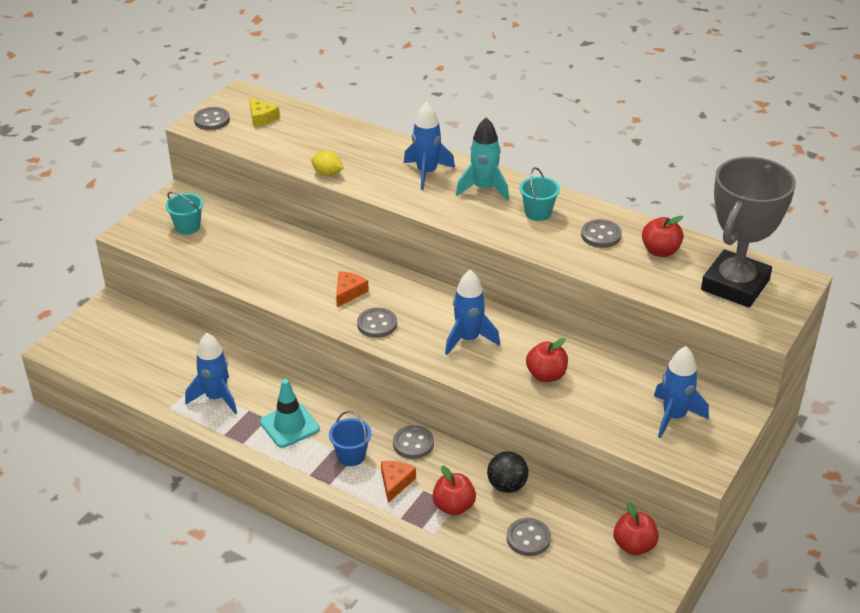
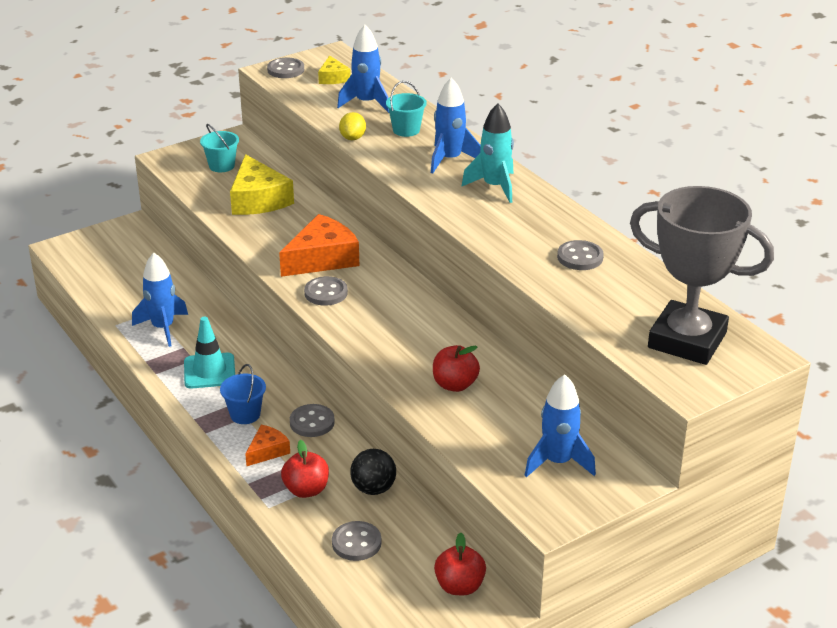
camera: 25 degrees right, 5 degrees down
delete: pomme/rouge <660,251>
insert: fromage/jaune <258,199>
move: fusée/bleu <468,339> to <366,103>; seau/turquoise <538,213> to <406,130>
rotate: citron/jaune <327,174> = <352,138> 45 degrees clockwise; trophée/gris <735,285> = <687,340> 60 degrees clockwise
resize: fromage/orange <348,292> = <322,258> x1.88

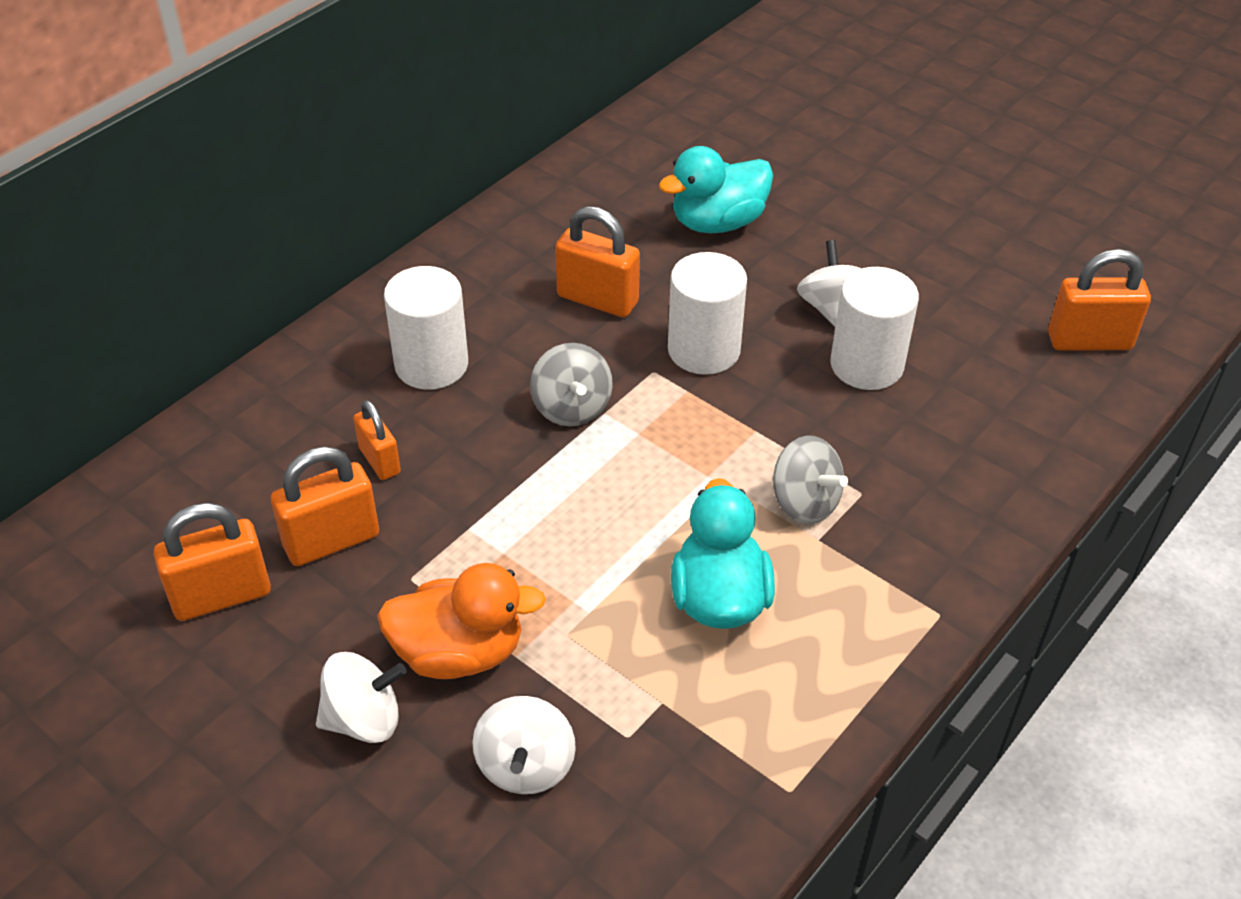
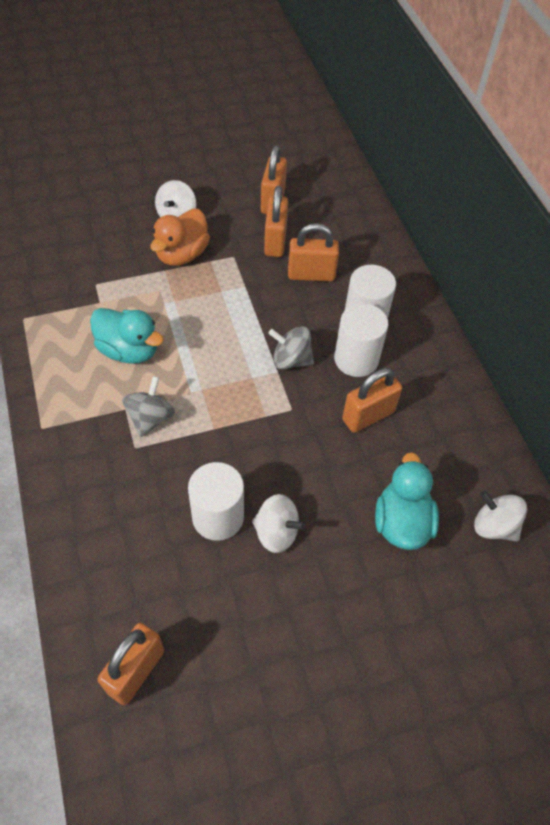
camera: 120 degrees right, 10 degrees up
move: toupie/blanc <525,766> to <494,526>; cylindre/blanc <704,350> to <356,359>
rotate: toupie/gris <804,503> = <150,418> 120 degrees clockwise
resize: cadenas/orange <379,461> = <311,275> x1.59

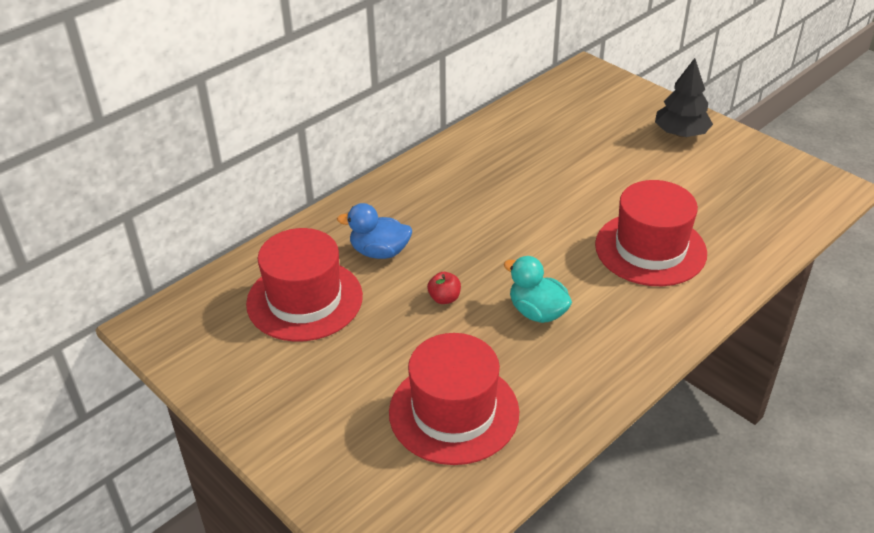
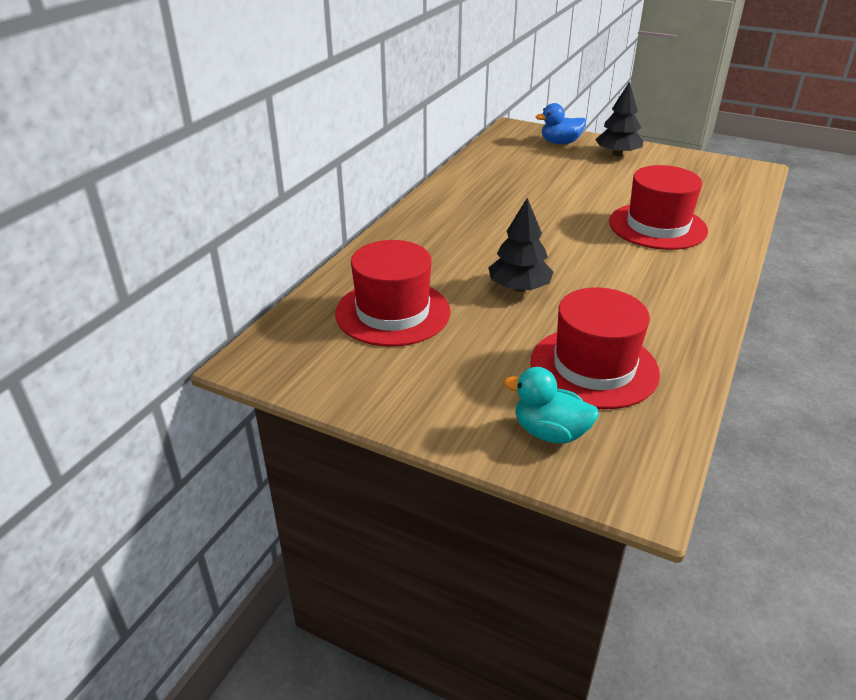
camera: 20 degrees left, 5 degrees down
move: canard/bleu <379,252> to <560,143>; canard/turquoise <537,312> to <550,432>
replace: pomme/rouge <444,298> to arbre/noir <519,288>

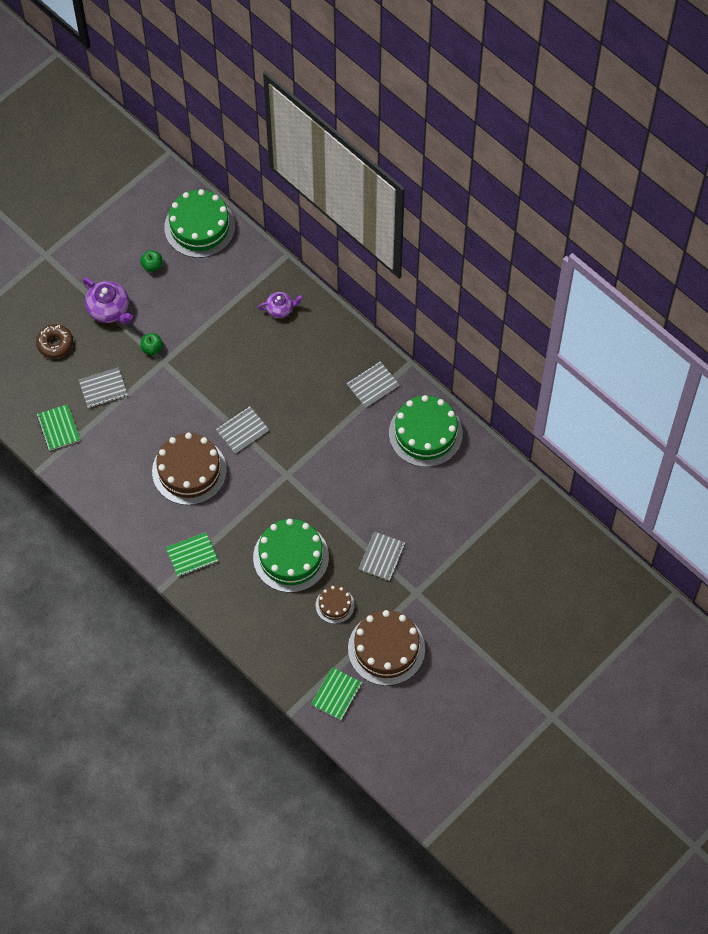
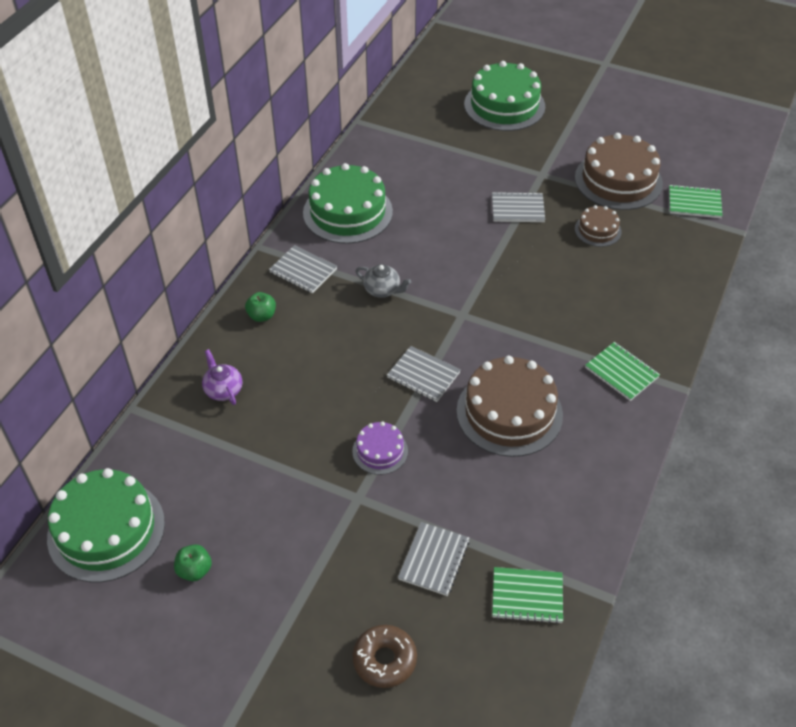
camera: 110 degrees left, 15 degrees down
delete: théière/violet <109,310>
insert: gâteau/violet <380,451>; théière/gris <382,290>
move: pomme/vert <152,348> to <262,316>; gâteau/vert <291,557> to <504,105>
rotate: carnet/vert <58,428> = <527,596> 45 degrees clockwise; carnet/gris <103,388> = <434,560> 60 degrees clockwise

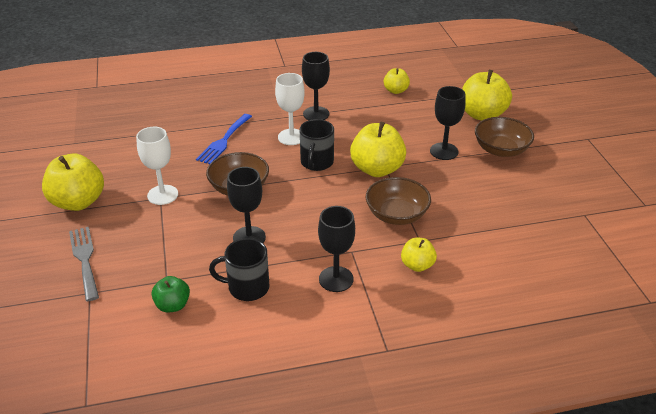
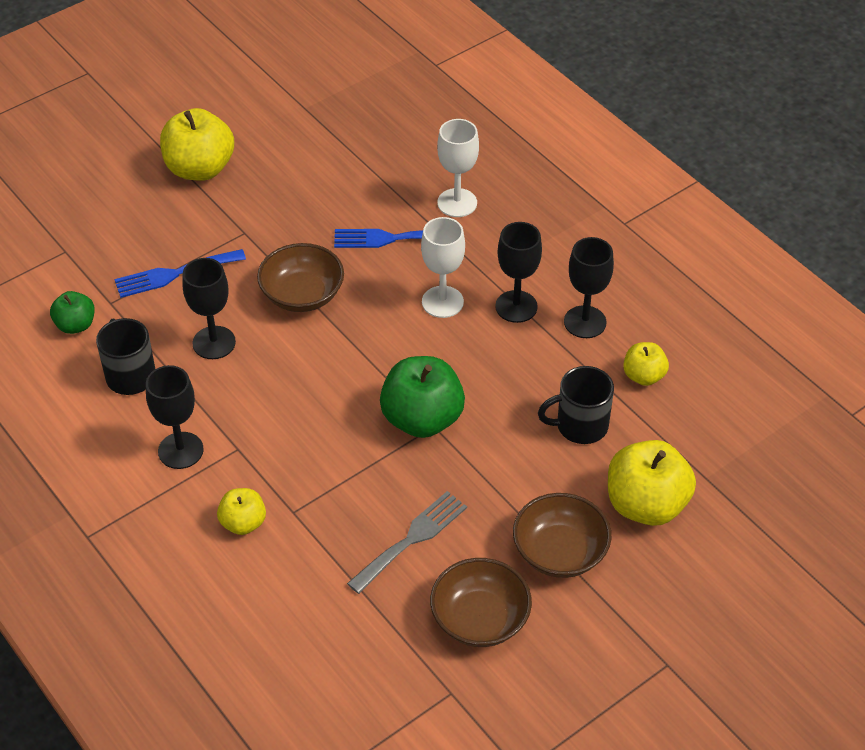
camera: 65 degrees right, 10 degrees up
insert: fourchette/bleu <174,274>
move: fourchette/gris <84,259> to <412,539>; verre à pied/blanc <162,195> to <457,203>; tasse/noir <316,163> to <580,426>; bol/marron <396,215> to <480,619>; verre à pied/noir <444,151> to <585,322>
recolor: pomme/jaune <377,169> to pomme/vert <422,419>

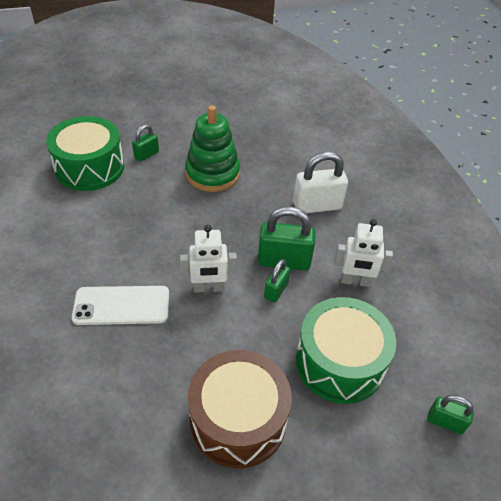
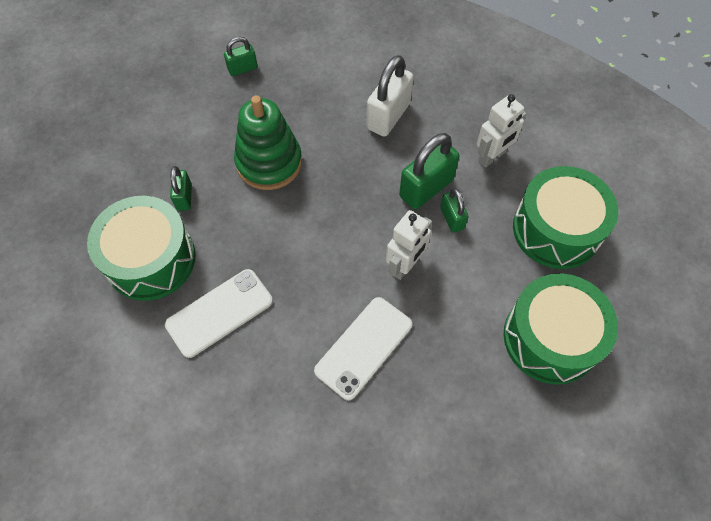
camera: 45 degrees left, 15 degrees up
insert: téléphone/blanc <219,313>
move: cadenas/vert <445,422> to <242,68>
recolor: tambour/marron <238,419> to tambour/vert <550,338>

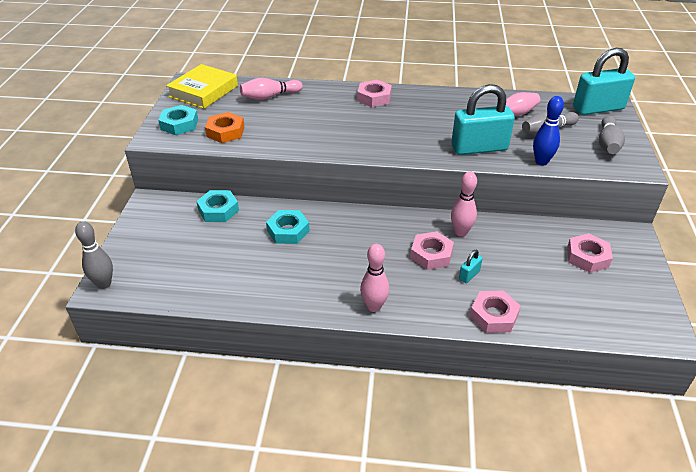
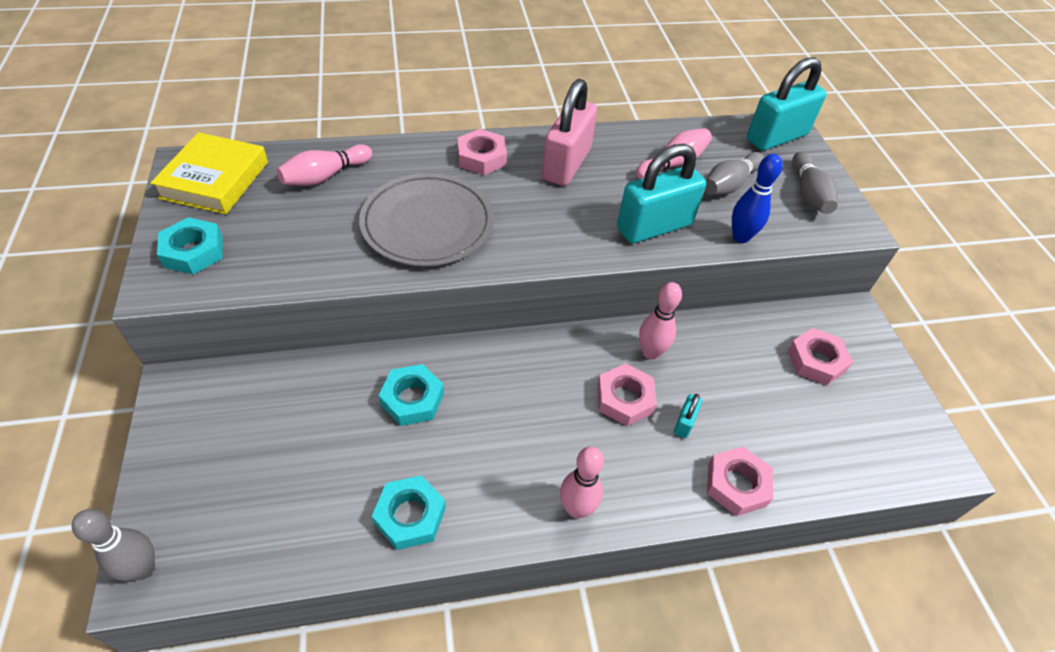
camera: 20 degrees left, 10 degrees up
delete: écrou/orange <225,132>
insert: assiette/gris <427,224>; cadenas/rose <566,164>
move: écrou/turquoise <218,210> to <410,516>

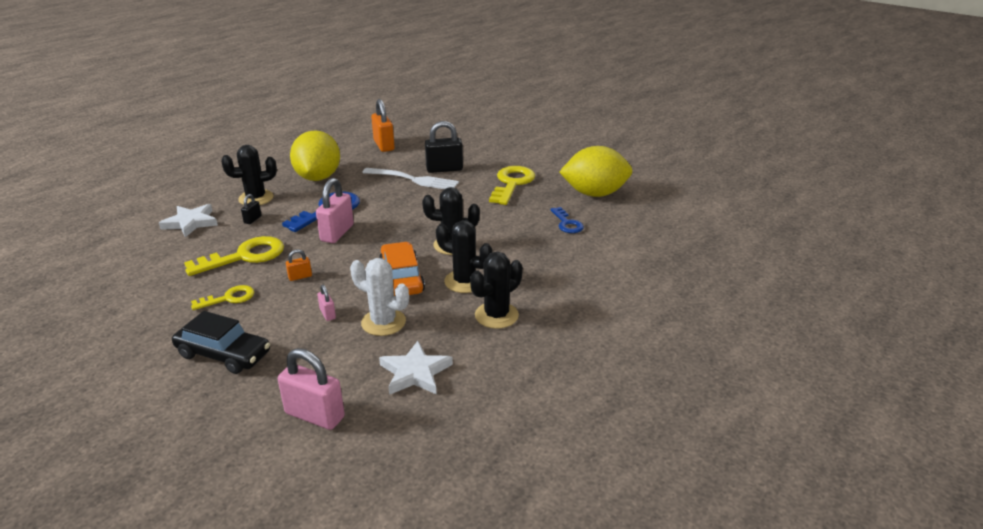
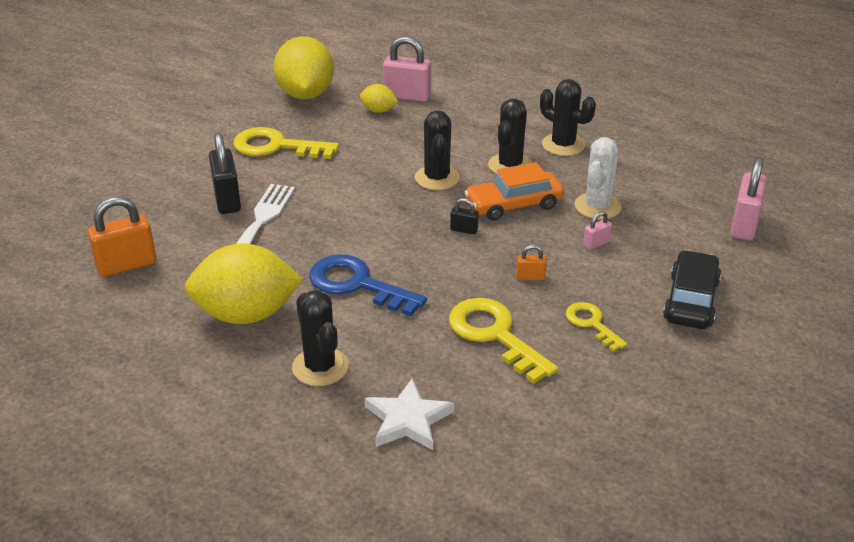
camera: 95 degrees left, 5 degrees up
delete: étoile/blanc <415,372>
move: cadenas/noir <252,219> to <464,230>; cadenas/rose <337,233> to <407,96>
replace: clé/bleu <567,223> to citron/jaune <378,111>
rotate: cadenas/orange <300,277> = <530,277> 60 degrees counterclockwise

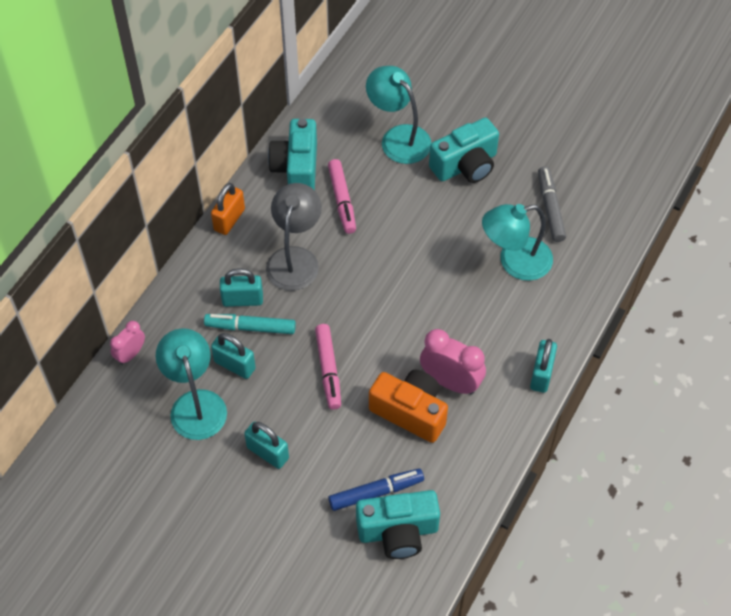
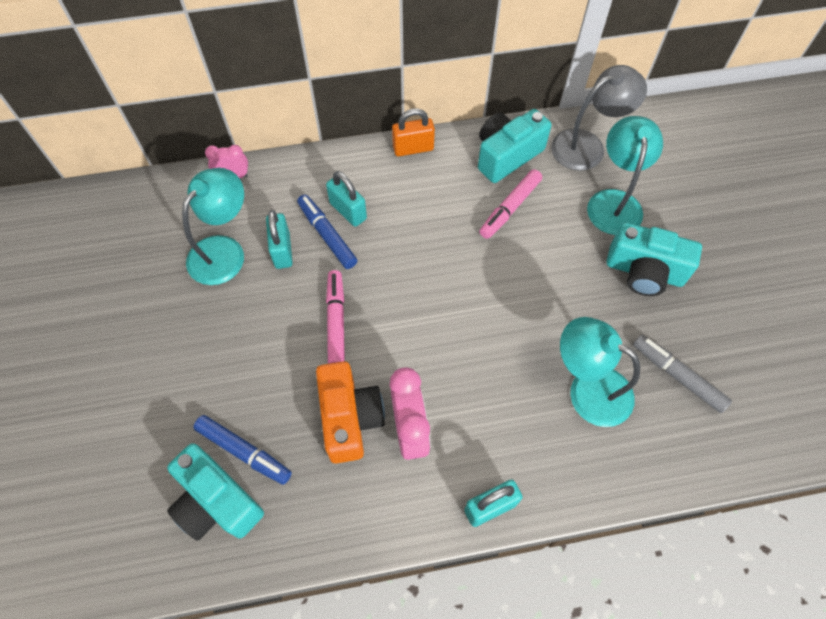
camera: 50 degrees right, 5 degrees up
delete: cadenas/turquoise <267,453>
move: lampe/gris <295,259> to <587,145>
recolor: feutre/turquoise <250,327> to feutre/bleu <327,235>
rotate: feutre/rose <328,370> = <336,321> 135 degrees clockwise; feutre/gris <550,208> = <677,376> 90 degrees counterclockwise

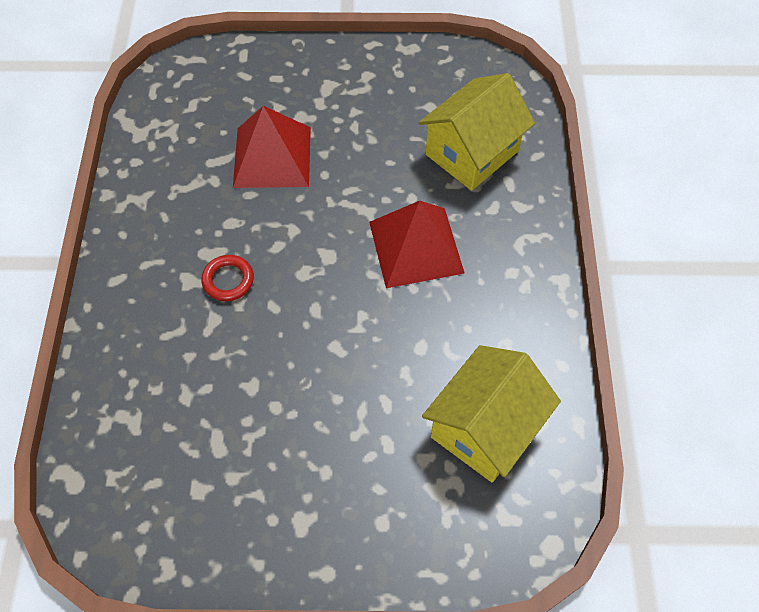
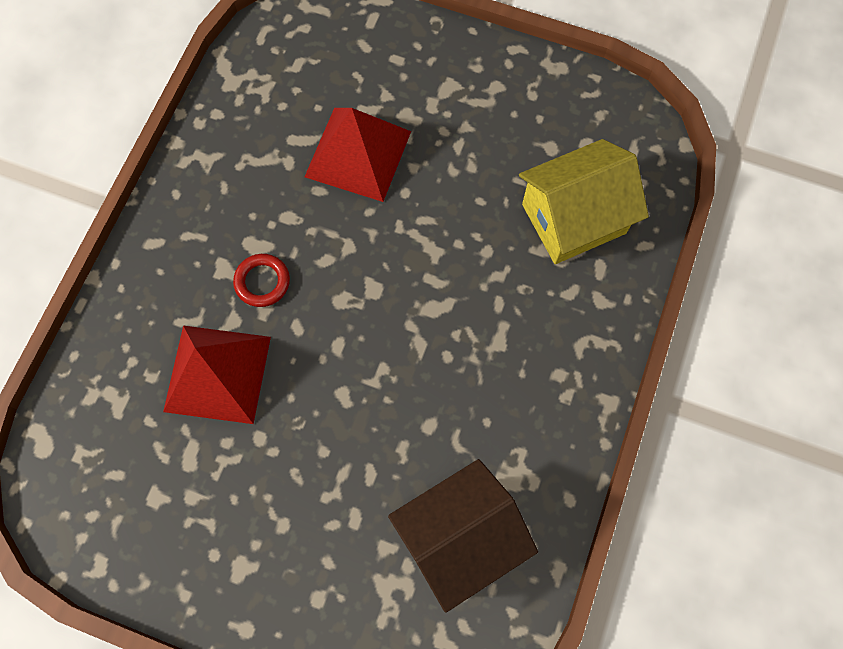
camera: 20 degrees right, 10 degrees up
move: pyramide/rouge <416,247> to <217,374>
recolor: maison/jaune <485,428> to maison/marron <459,538>

